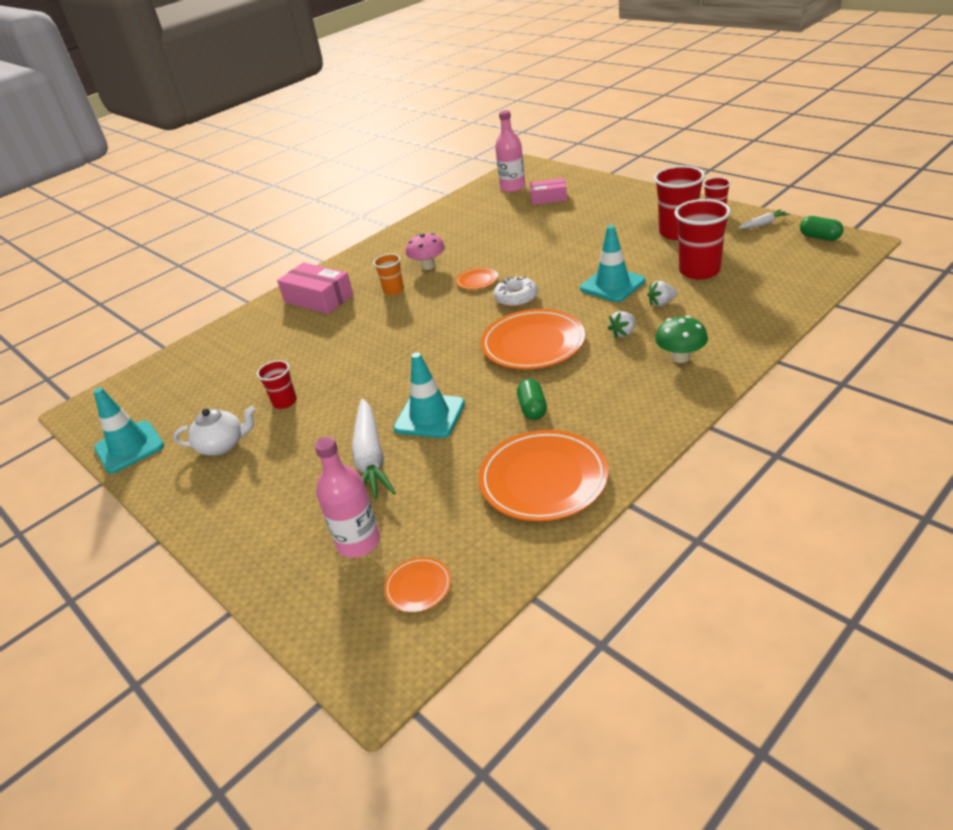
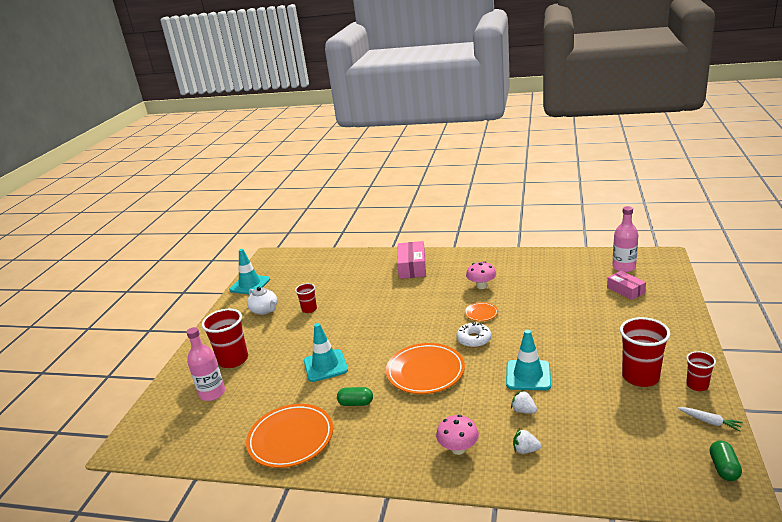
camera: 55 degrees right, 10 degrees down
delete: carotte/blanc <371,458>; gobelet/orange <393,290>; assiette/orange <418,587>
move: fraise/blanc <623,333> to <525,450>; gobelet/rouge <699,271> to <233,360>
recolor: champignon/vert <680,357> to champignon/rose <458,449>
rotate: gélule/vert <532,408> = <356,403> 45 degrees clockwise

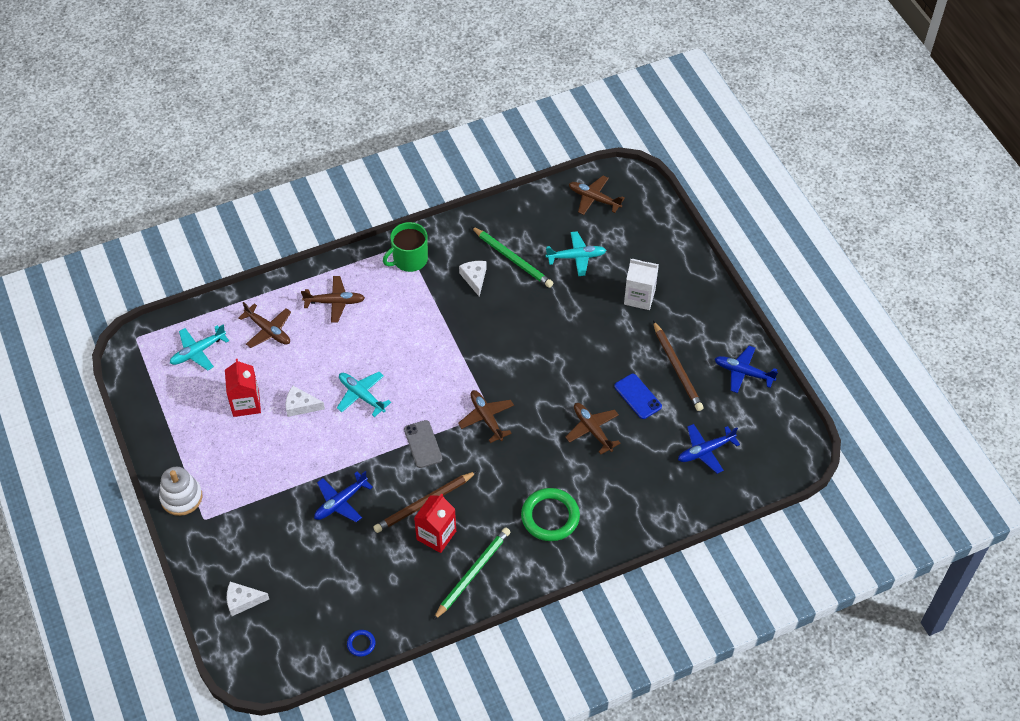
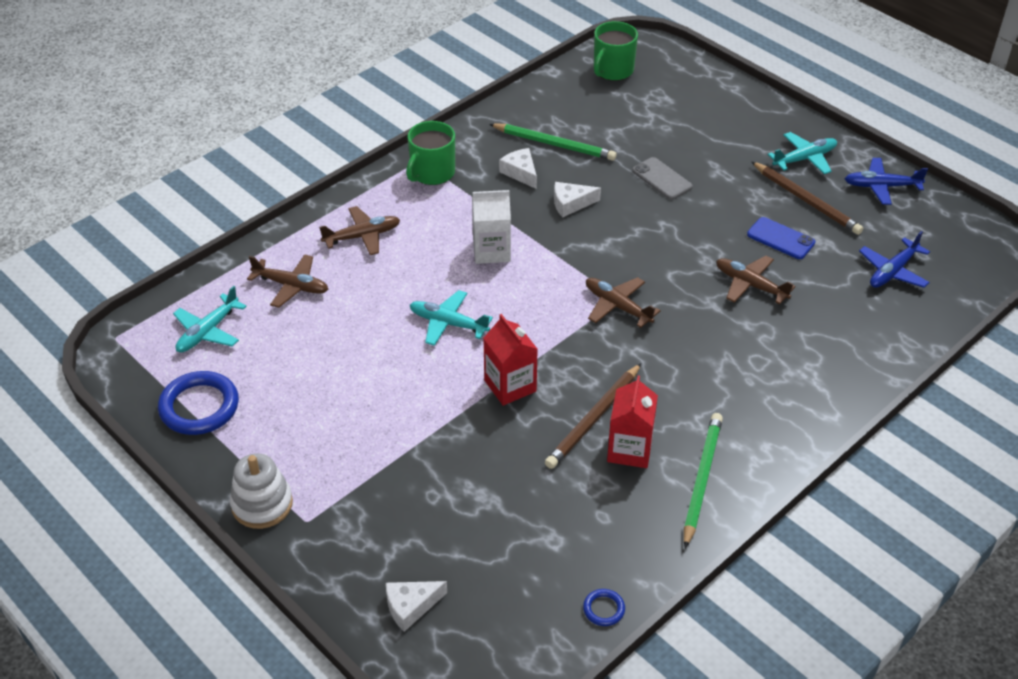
camera: 20 degrees left, 10 degrees down
delete: avion/bleu <341,502>; anneau/vert <550,516>
insert: anneau/bleu <199,407>
move: brique de lait/rouge <246,403> to <510,386>; fromage/blanc <301,406> to <570,204>; téléphone/gris <423,444> to <662,179>; avion/turquoise <576,257> to <804,159>; brique de lait/blanc <639,297> to <491,251>
replace: avion/marron <594,199> to tasse/vert <612,70>

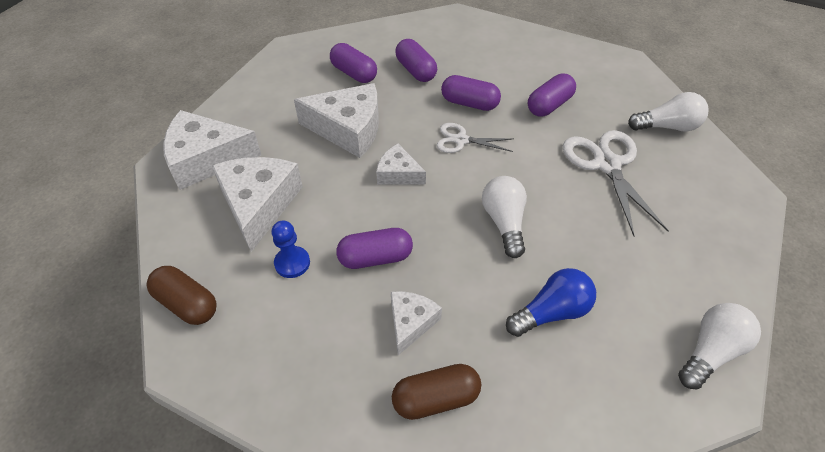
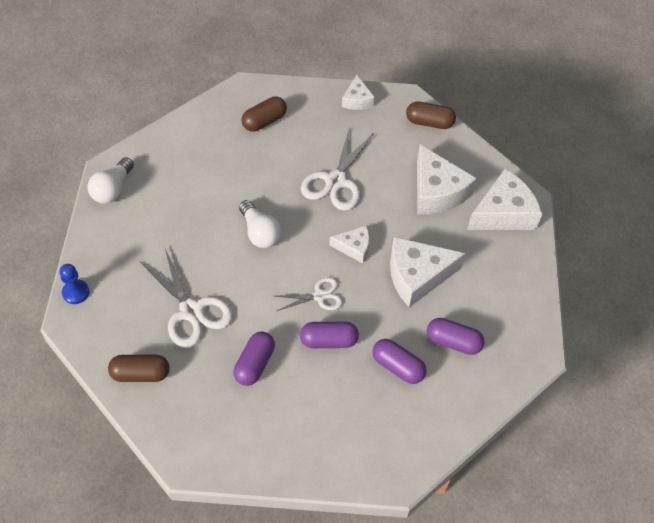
camera: 155 degrees right, 5 degrees up
delete: ampoule/bleu <551,312>
move: pion/bleu <292,263> to <76,292>; fromage/blanc <411,322> to <357,100>
replace: gélule/violet <375,258> to ciseaux/blanc <336,181>; ampoule/blanc <667,127> to gélule/marron <140,374>

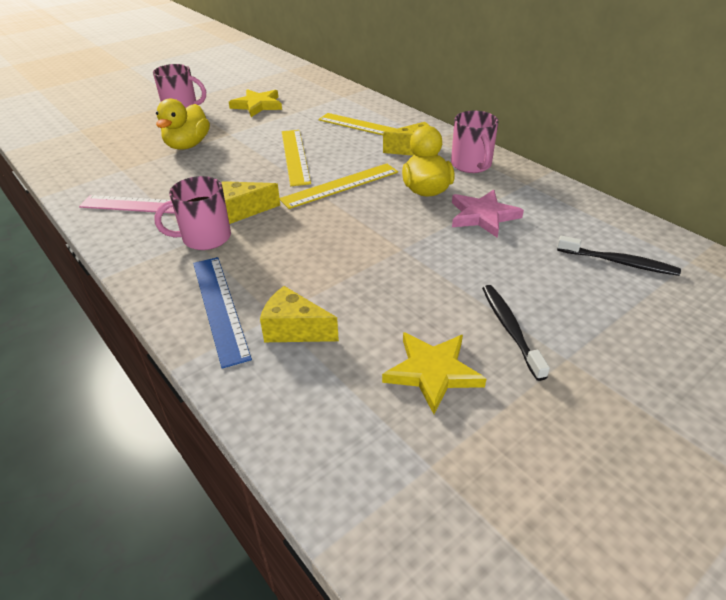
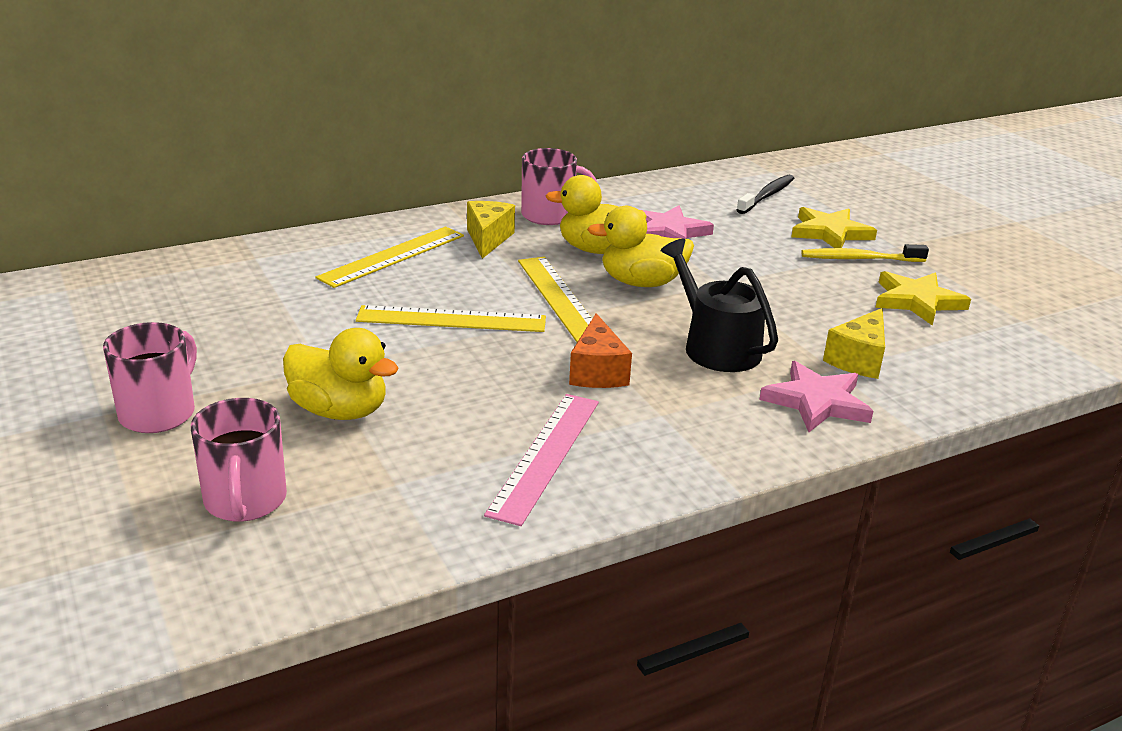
camera: 80 degrees left, 10 degrees down
insert: canard/jaune <641,282>; arrosoir/noir <716,346>
move: tasse/rose <205,238> to <245,501>; étoile/jaune <257,105> to <830,233>
replace: règle/bleu <220,307> to étoile/rose <816,402>
recolor: fromage/jaune <244,210> to fromage/orange <597,372>; brosse à dents/noir <510,329> to brosse à dents/jaune <859,259>

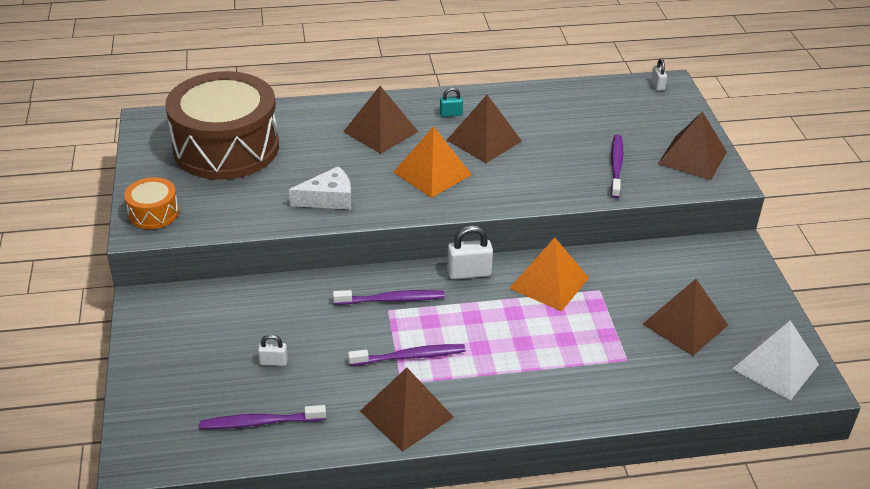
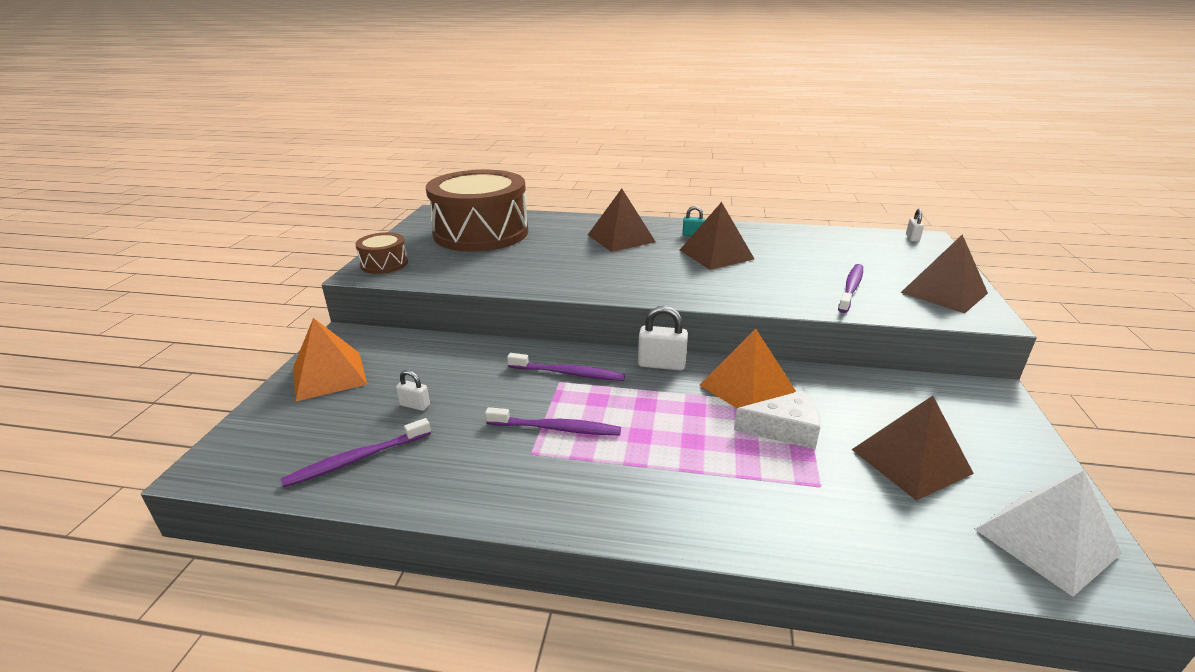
camera: 20 degrees right, 10 degrees down
delete: pyramide/marron <406,414>
move: fromage/blanc <328,198> to <784,429>; pyramide/orange <432,173> to <329,375>
recolor: tambour/orange <153,213> to tambour/marron <384,264>
rotate: brosse à dents/violet <260,422> = <356,459> 45 degrees counterclockwise

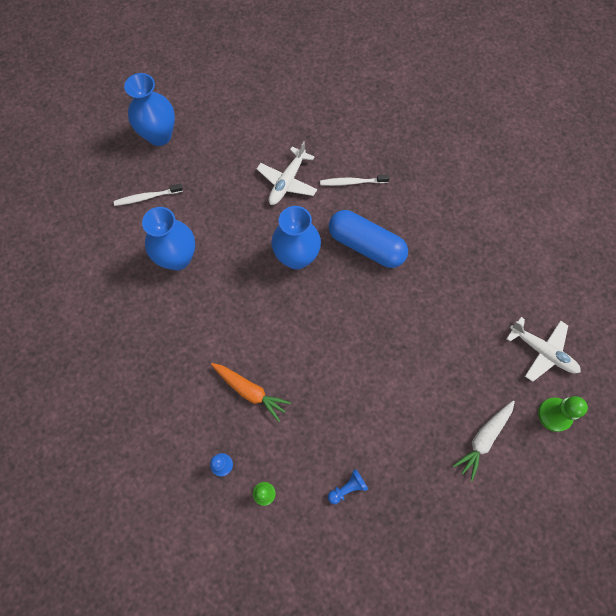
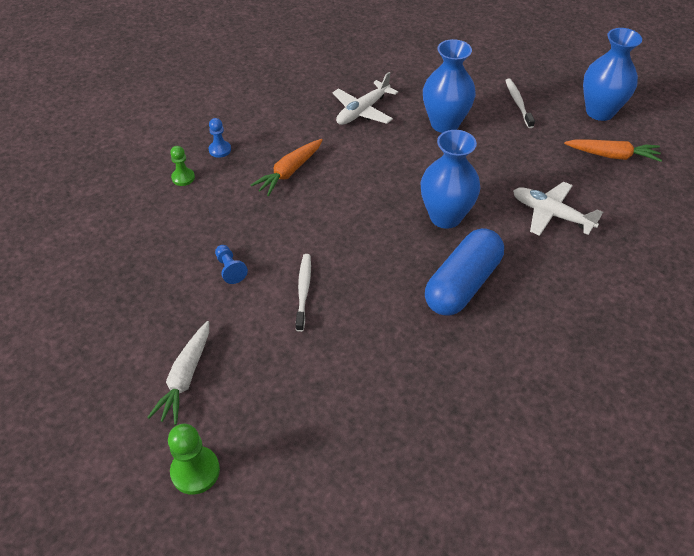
camera: 95 degrees right, 20 degrees down
insert: carotte/orange <612,155>
move: brosse à dents/blanc <352,182> to <303,291>; pion/bleu <347,488> to <230,269>; avion/blanc <542,351> to <363,111>
rotate: carotte/blanc <483,439> = <185,377> 120 degrees counterclockwise

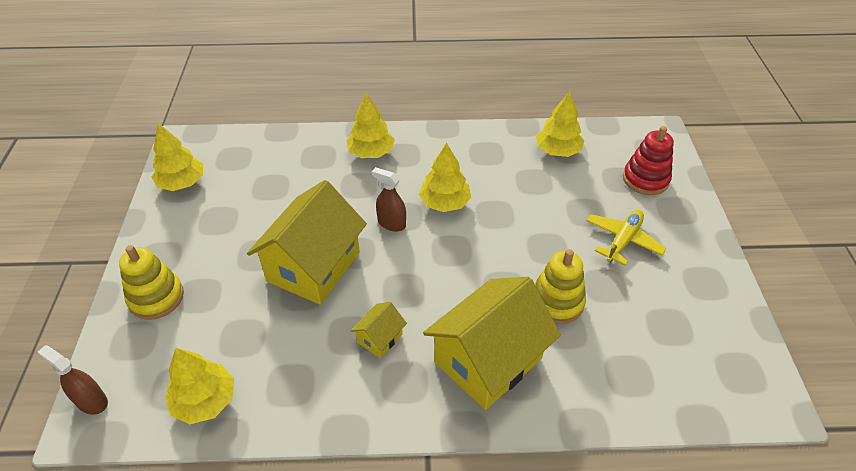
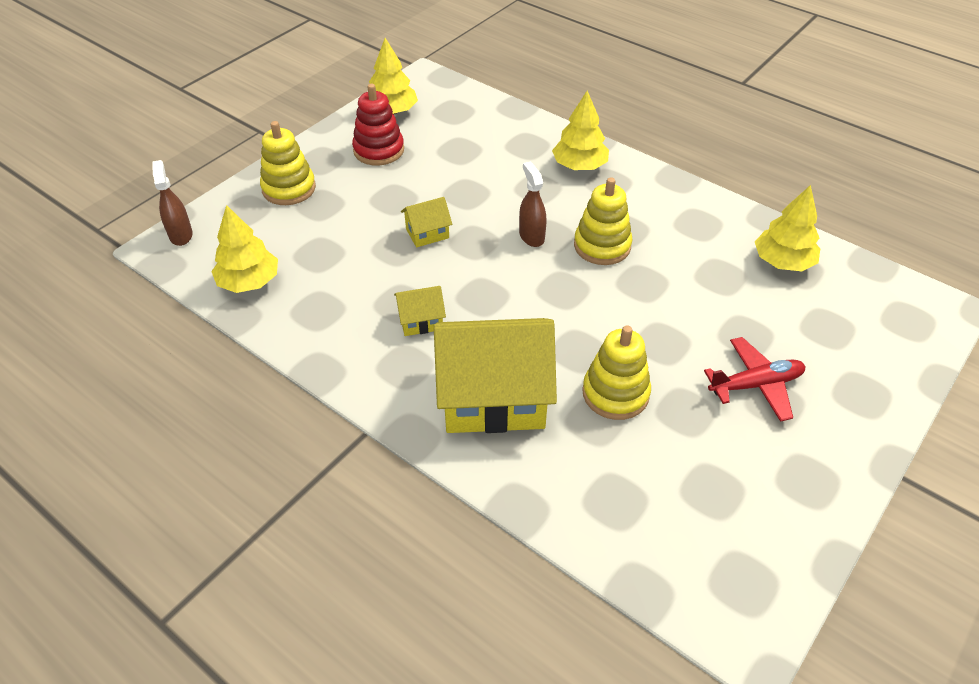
camera: 40 degrees right, 0 degrees up
move: jouet à empiler/rouge <645,179> to <379,150>
replace: arbre/jaune <444,203> to jouet à empiler/jaune <602,246>
recolor: avion/jaune <623,241> to avion/rouge <755,385>
resize: maison/jaune <314,266> = <427,233> x0.44

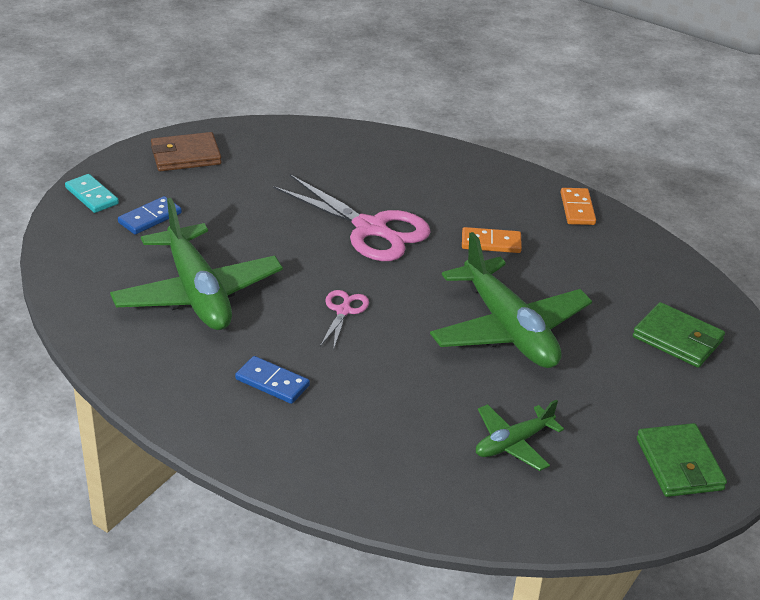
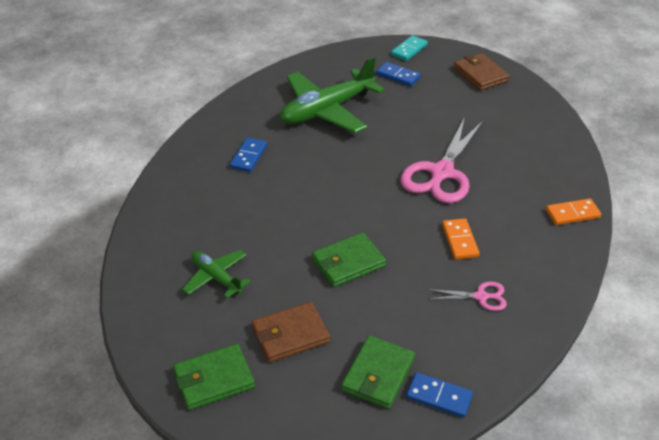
camera: 80 degrees right, 5 degrees up
insert: portefeuille/marron <290,334>; domino/bleu <439,396>
move: ciseaux/rose <343,311> to <480,297>; domino/orange <577,209> to <572,214>
replace: avion/vert <508,329> to portefeuille/vert <348,262>

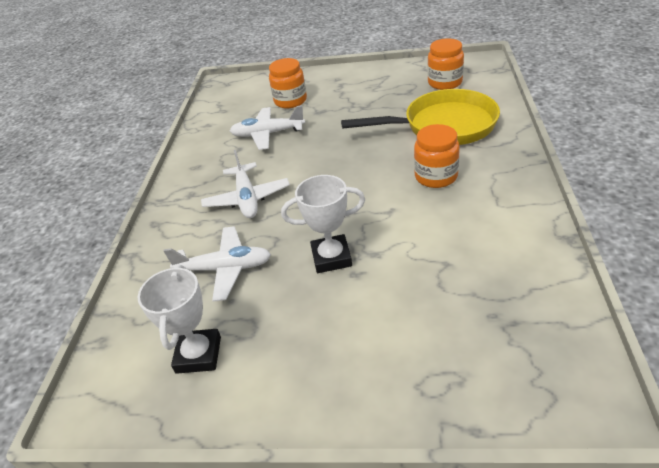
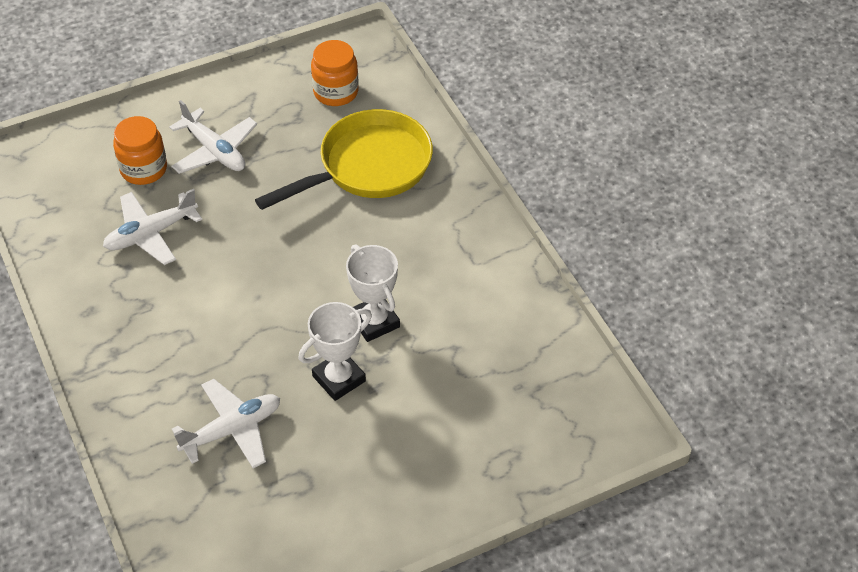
camera: 35 degrees left, 10 degrees up
delete: bocal/orange <436,176>
move: trophée/blanc <198,355> to <374,321>; avion/blanc <247,198> to <214,151>

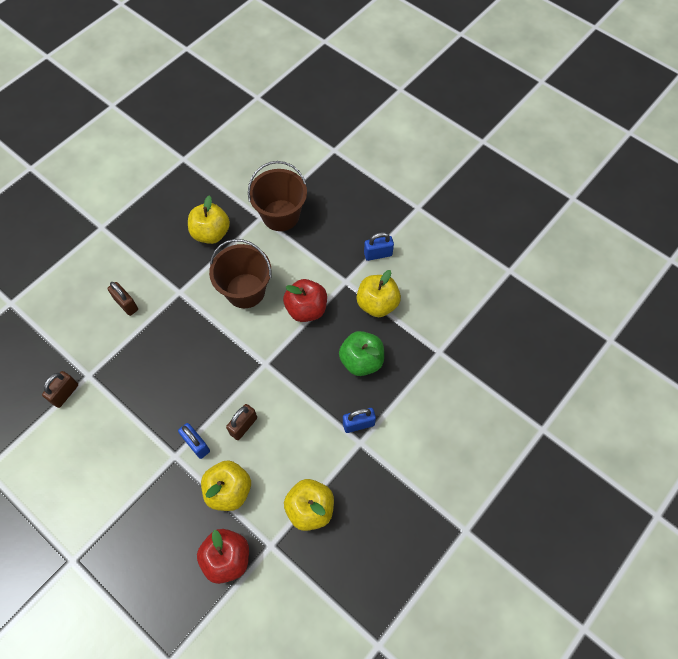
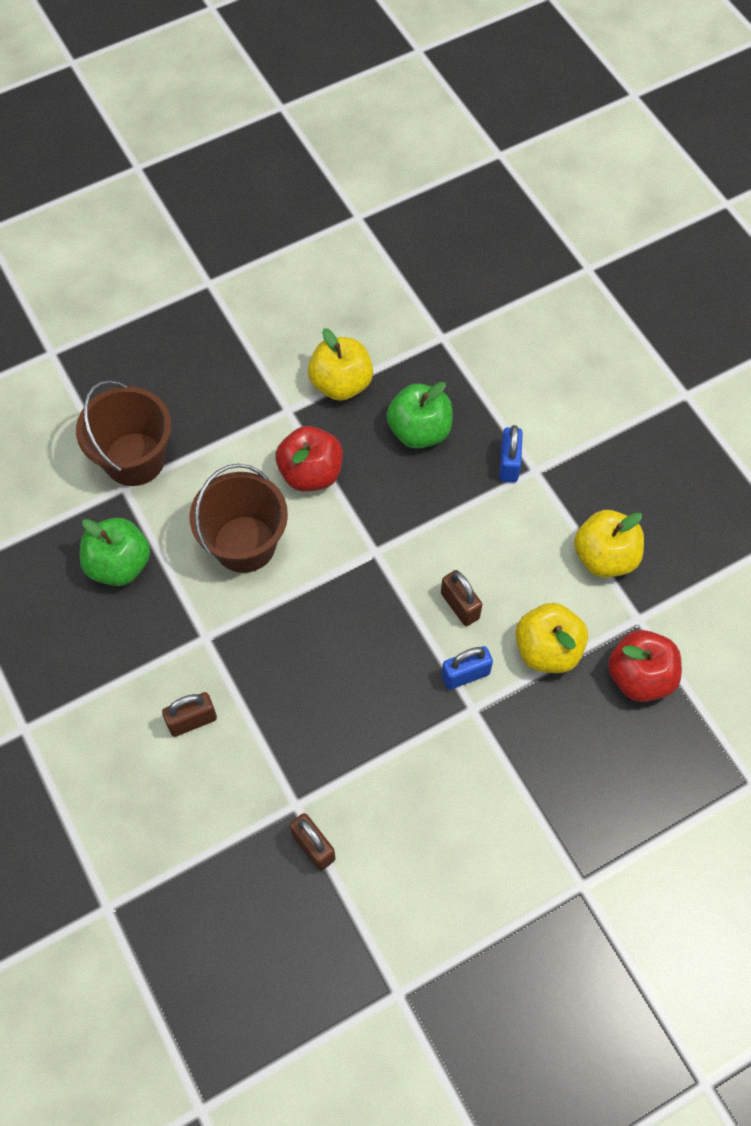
camera: 70 degrees left, 0 degrees up
delete: cadenas/bleu <378,254>
recolor: pomme/jaune <211,233> to pomme/vert <119,564>

